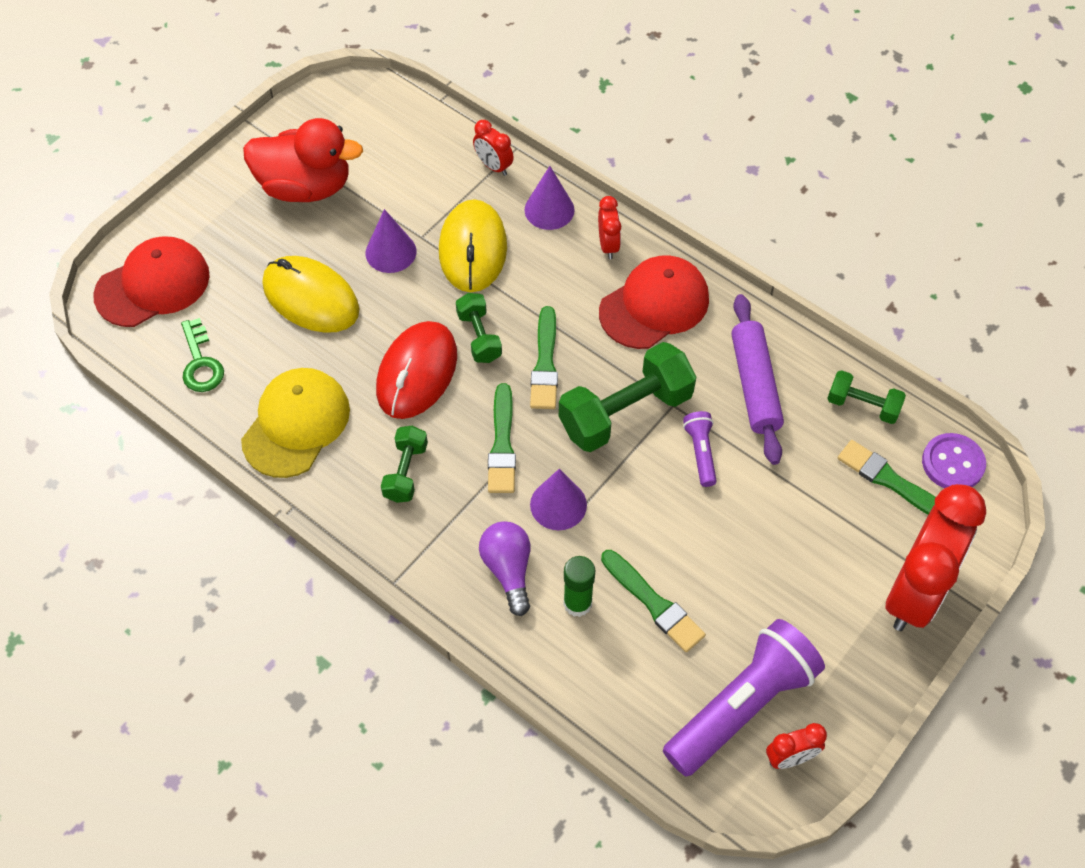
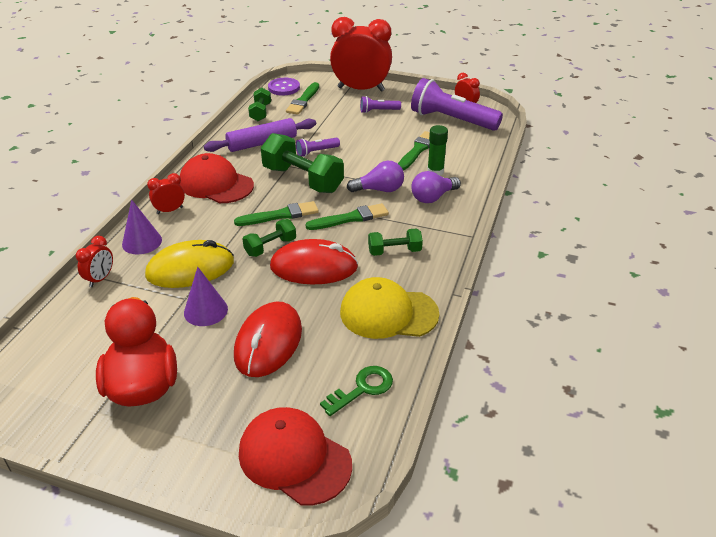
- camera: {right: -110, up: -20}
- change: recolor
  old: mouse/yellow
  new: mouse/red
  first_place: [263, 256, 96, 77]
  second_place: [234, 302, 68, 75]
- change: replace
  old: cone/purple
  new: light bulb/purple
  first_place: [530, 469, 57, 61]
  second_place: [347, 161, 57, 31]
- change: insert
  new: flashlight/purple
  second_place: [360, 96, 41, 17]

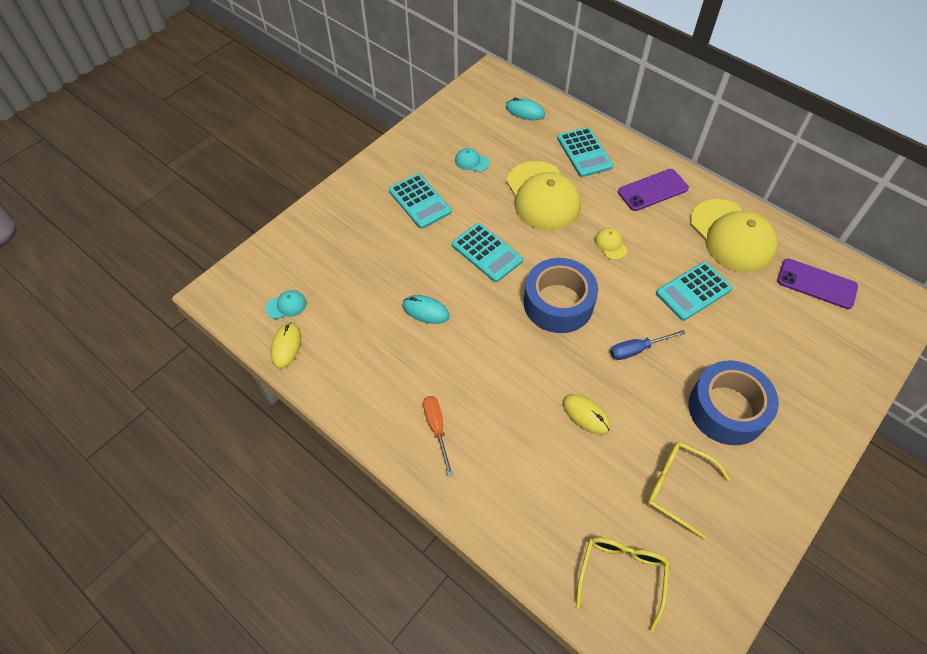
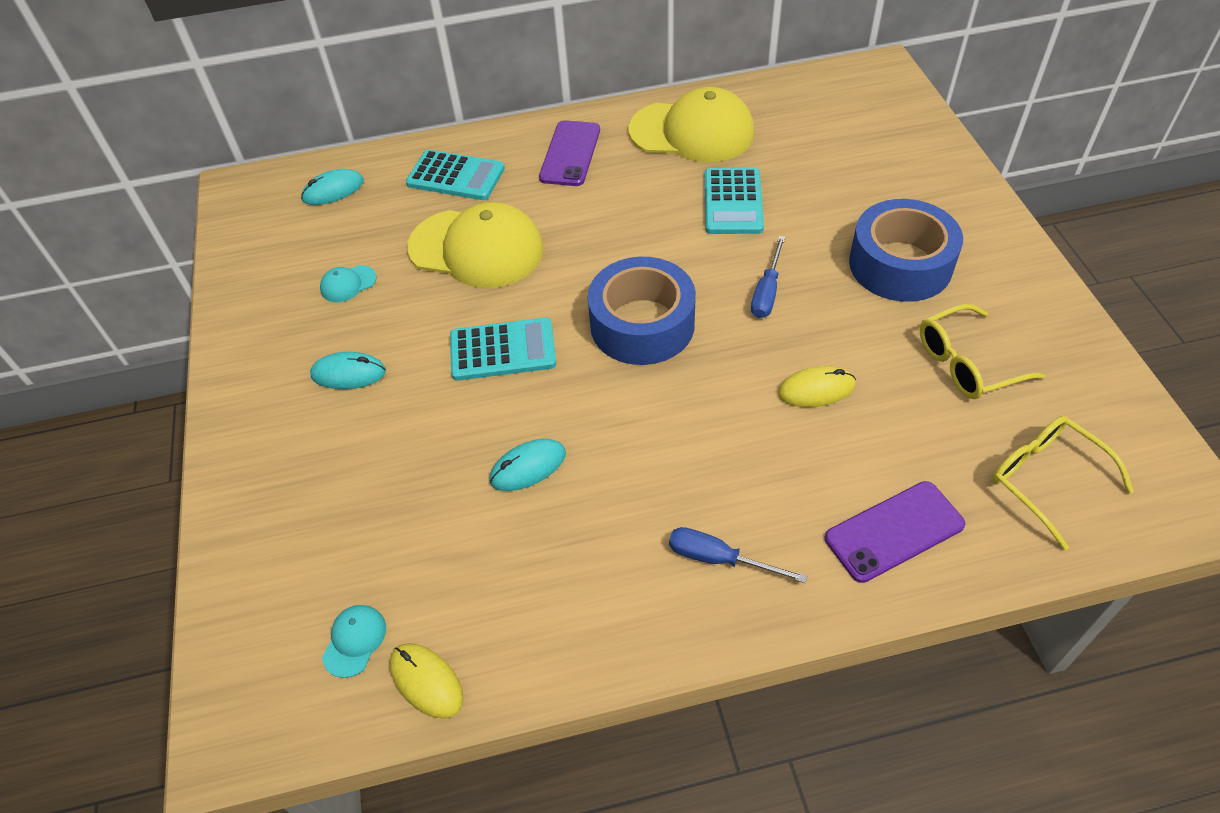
- camera: {right: -50, up: -5}
- change: replace
  old: calculator/turquoise
  new: mouse/turquoise
  first_place: [389, 173, 63, 56]
  second_place: [310, 352, 76, 37]
- change: recolor
  old: screwdriver/orange
  new: screwdriver/blue
  first_place: [423, 396, 30, 81]
  second_place: [669, 527, 138, 56]
- change: move
  old: phone/purple
  first_place: [777, 258, 81, 51]
  second_place: [825, 481, 140, 102]
- change: delete
  old: cap/yellow
  first_place: [595, 228, 32, 32]

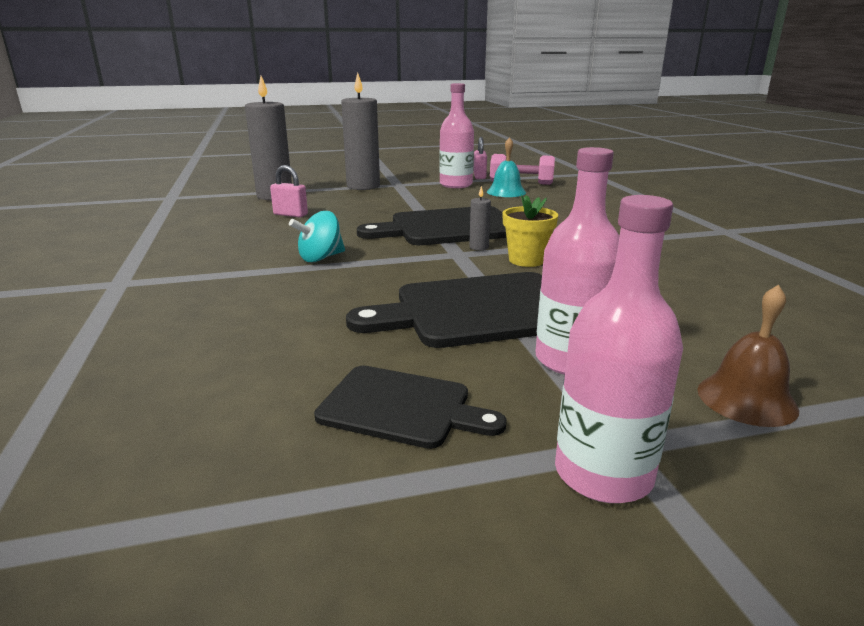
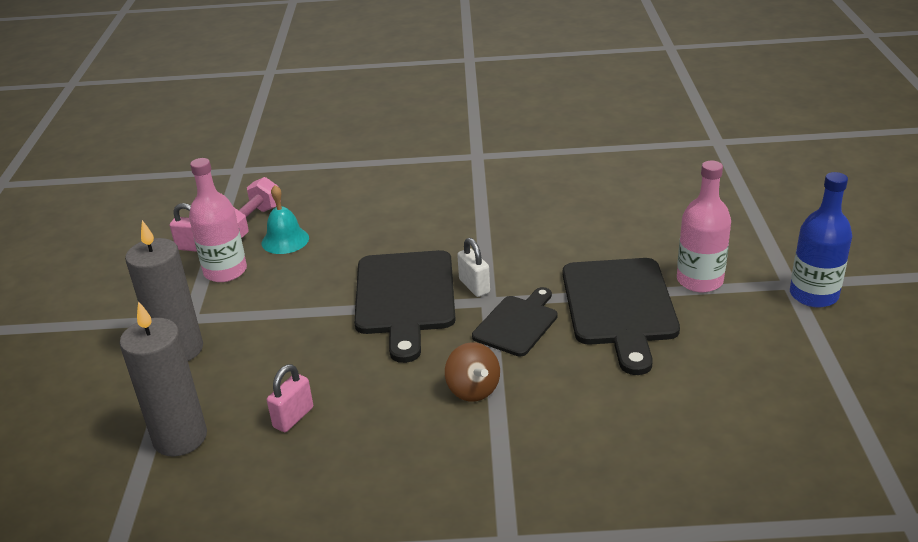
- camera: {right: -75, up: 10}
- change: recolor
  old: spinning top/turquoise
  new: spinning top/brown
  first_place: [289, 211, 56, 51]
  second_place: [445, 342, 55, 59]
- change: replace
  old: candle/grey
  new: padlock/white
  first_place: [469, 186, 22, 64]
  second_place: [457, 238, 33, 59]
- change: move
  old: cutting board/black
  first_place: [314, 366, 193, 83]
  second_place: [472, 287, 86, 70]
- change: recolor
  old: bottle/pink
  new: bottle/blue
  first_place: [555, 195, 128, 308]
  second_place: [790, 172, 62, 136]
- change: delete
  old: flower pot/yellow
  first_place: [503, 194, 55, 73]
- change: delete
  old: bell/brown
  first_place: [697, 285, 102, 142]

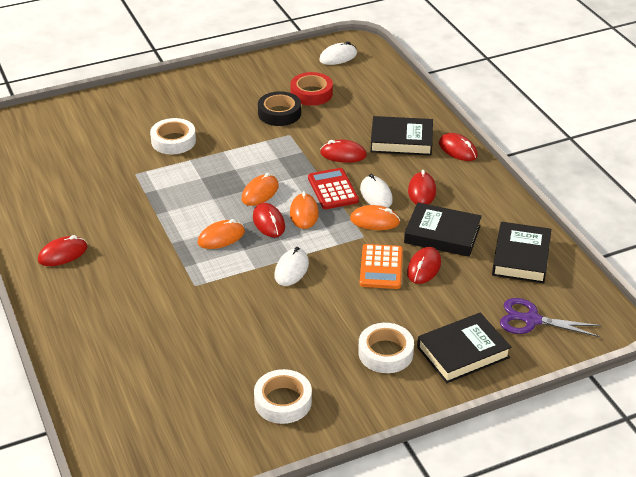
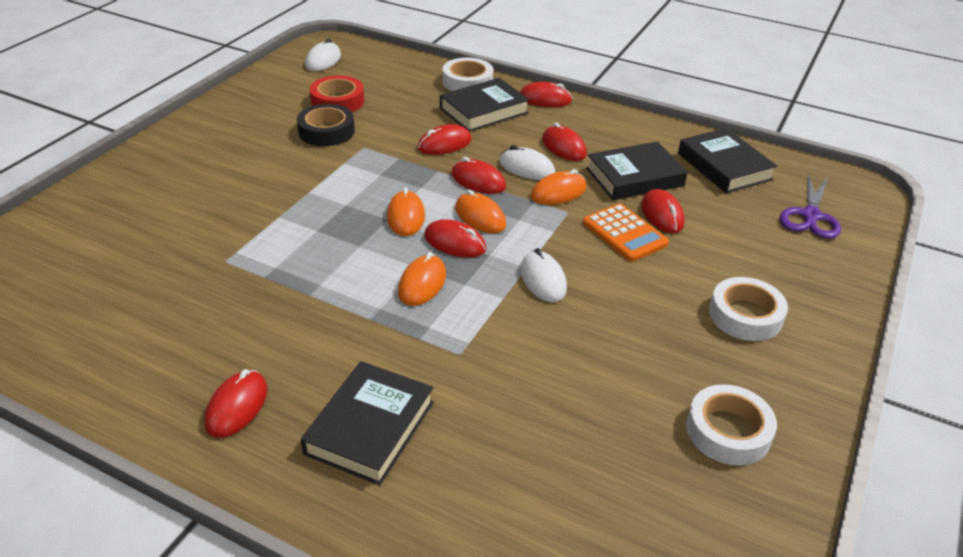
- camera: {right: -40, up: 0}
- change: move
  old: book/black
  first_place: [417, 313, 94, 70]
  second_place: [301, 361, 133, 124]
- change: move
  old: tape/white
  first_place: [150, 118, 46, 36]
  second_place: [443, 57, 50, 34]
- change: replace
  old: calculator/red
  new: mouse/red
  first_place: [308, 168, 51, 41]
  second_place: [452, 157, 54, 37]
- change: rotate
  old: scissors/purple
  first_place: [500, 298, 101, 39]
  second_place: [780, 172, 61, 67]
  degrees: -45

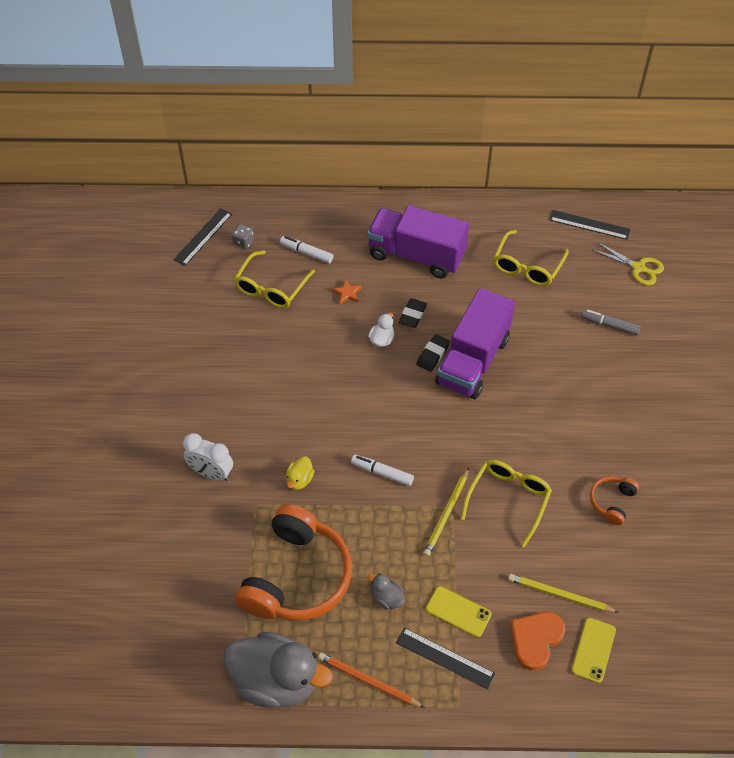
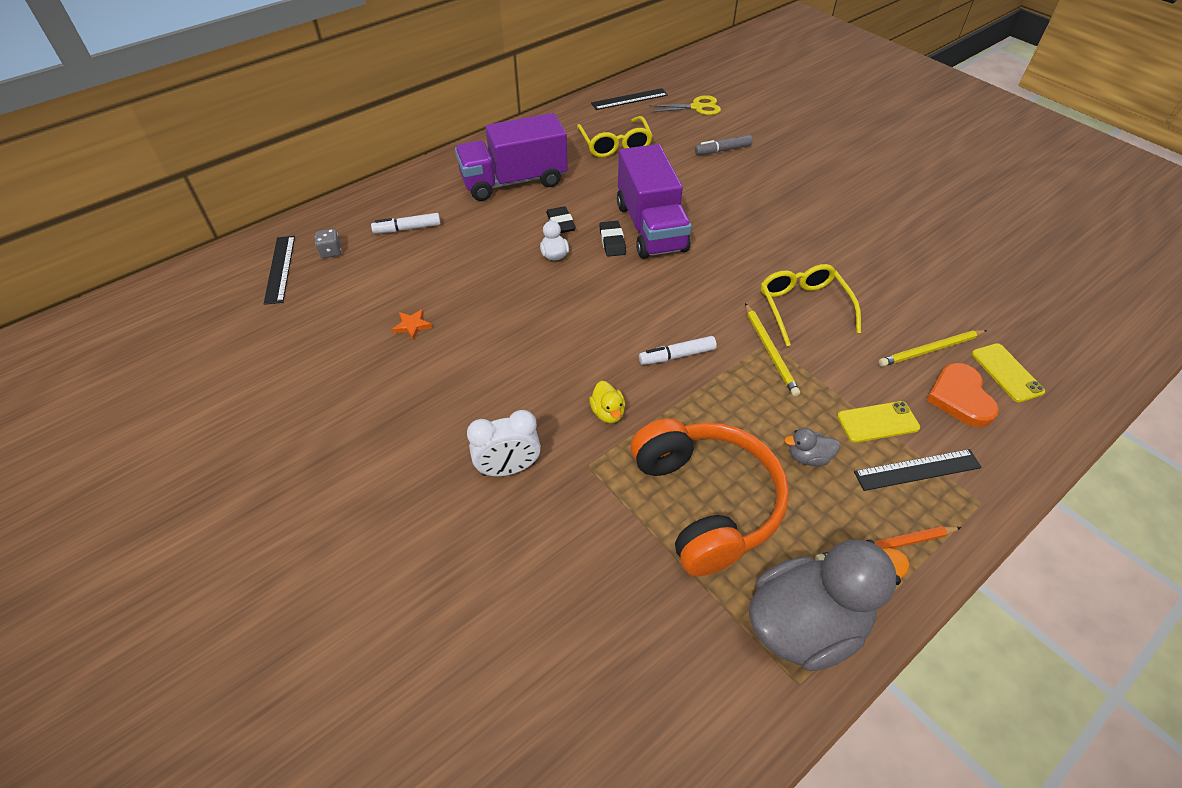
- camera: {right: -40, up: -5}
- change: move
  old: star/orange
  first_place: [332, 280, 30, 24]
  second_place: [392, 309, 40, 32]
- change: delete
  old: glasses/yellow
  first_place: [234, 250, 81, 58]
- change: delete
  old: headphones/orange
  first_place: [590, 476, 49, 49]

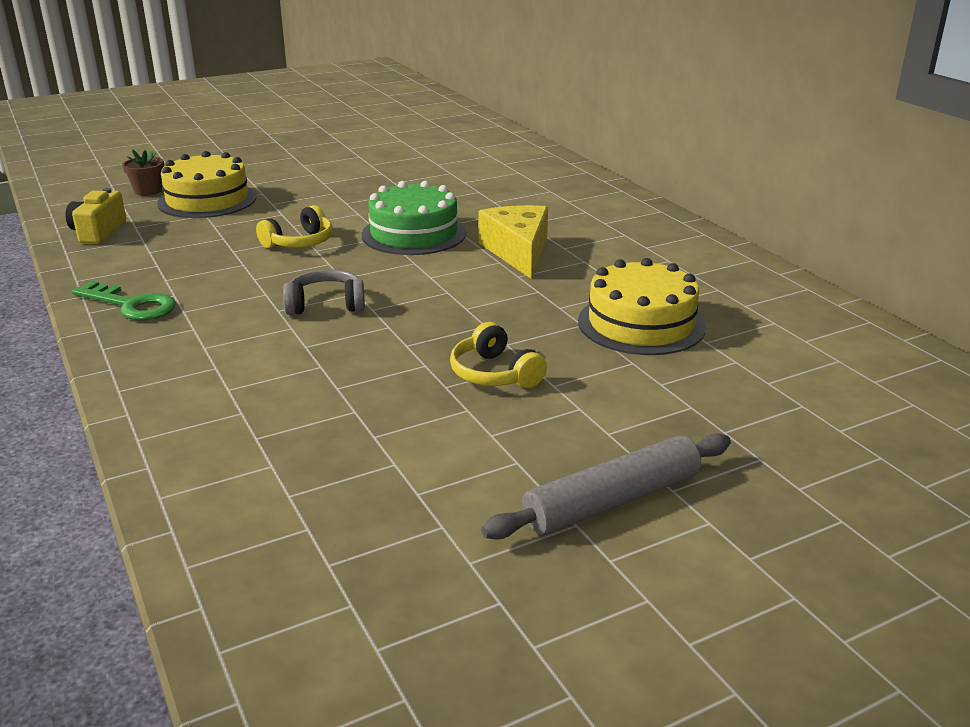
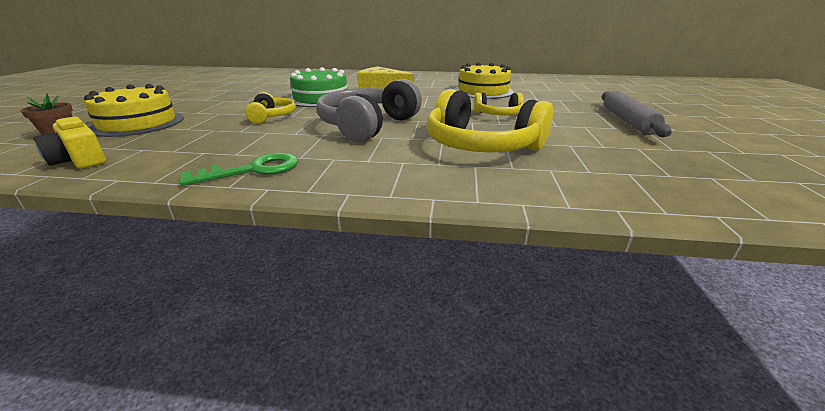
- camera: {right: -55, up: 0}
- change: resize
  old: headphones/grey
  first_place: [283, 269, 82, 46]
  second_place: [316, 79, 106, 63]
  factor: 1.86
- change: insert
  new: headphones/yellow
  second_place: [427, 89, 126, 64]

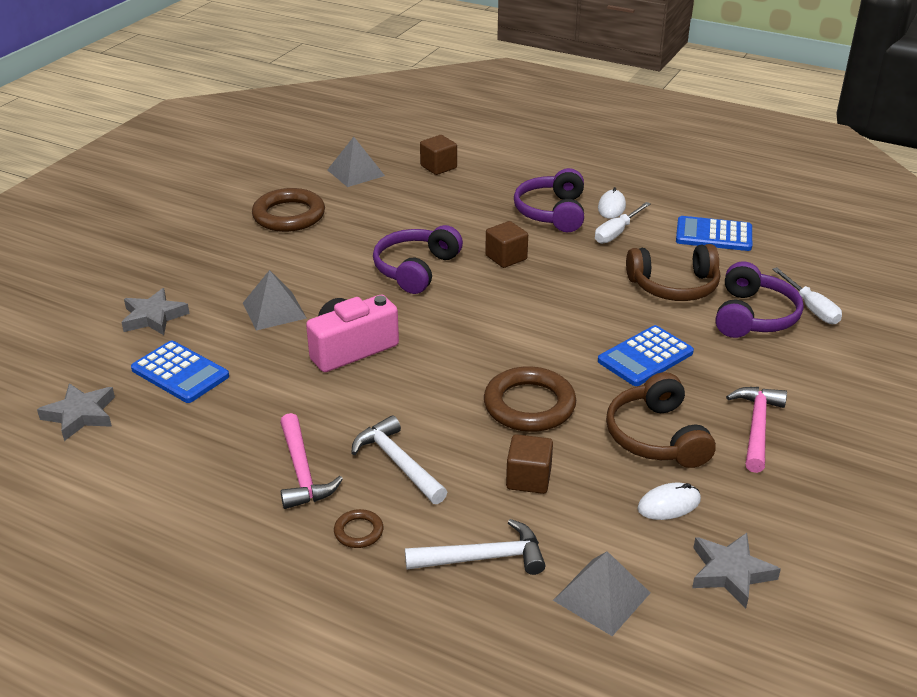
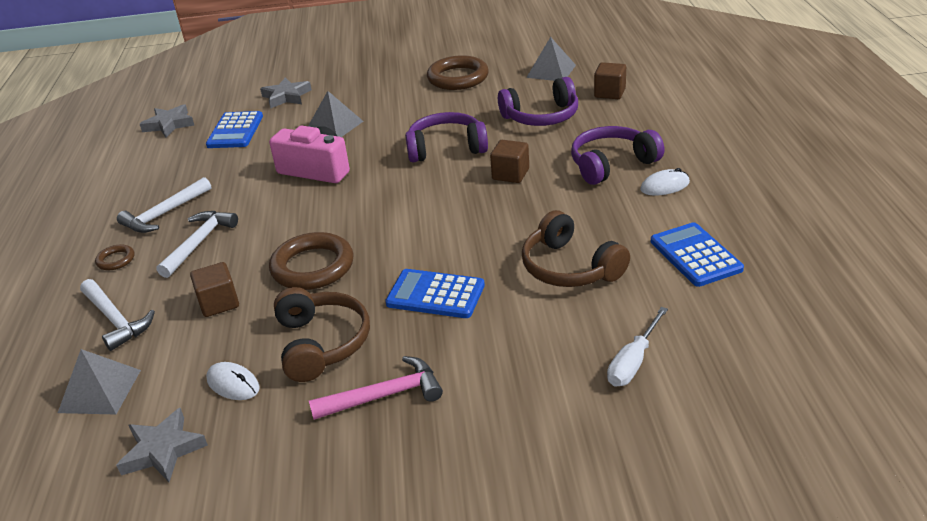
- camera: {right: 60, up: 0}
- change: recolor
  old: hammer/pink
  new: hammer/white
  first_place: [280, 413, 63, 96]
  second_place: [117, 177, 94, 56]
- change: rotate
  old: headphones/brown
  first_place: [606, 372, 110, 96]
  second_place: [274, 287, 96, 95]
  degrees: 120
- change: move
  old: headphones/purple
  first_place: [716, 261, 88, 77]
  second_place: [498, 77, 80, 49]
- change: delete
  old: screwdriver/white
  first_place: [595, 202, 56, 42]

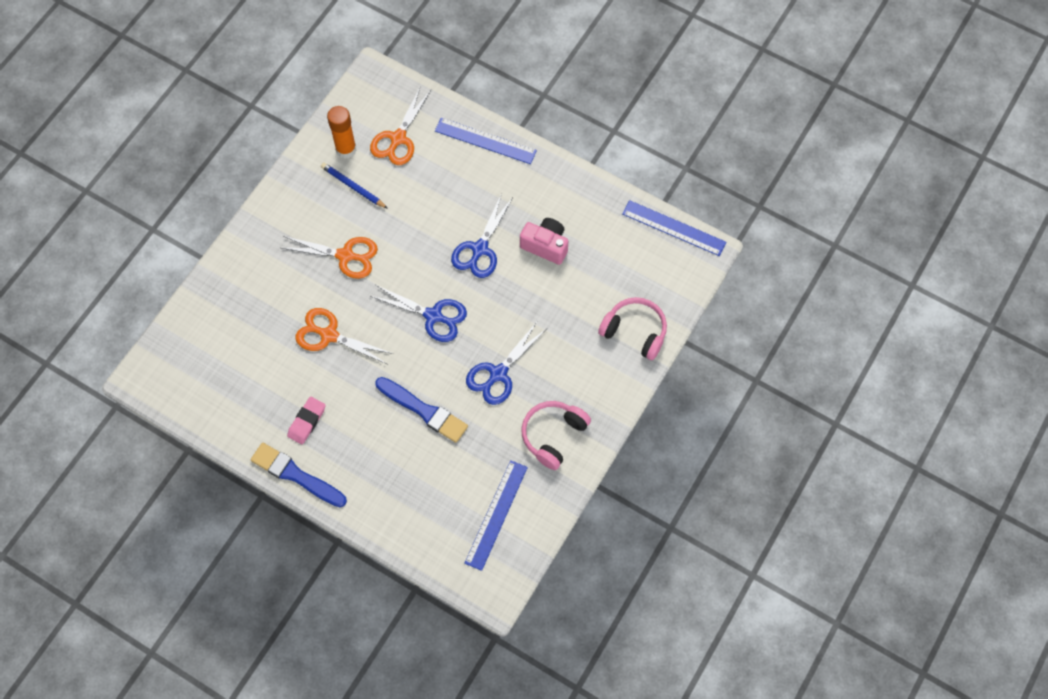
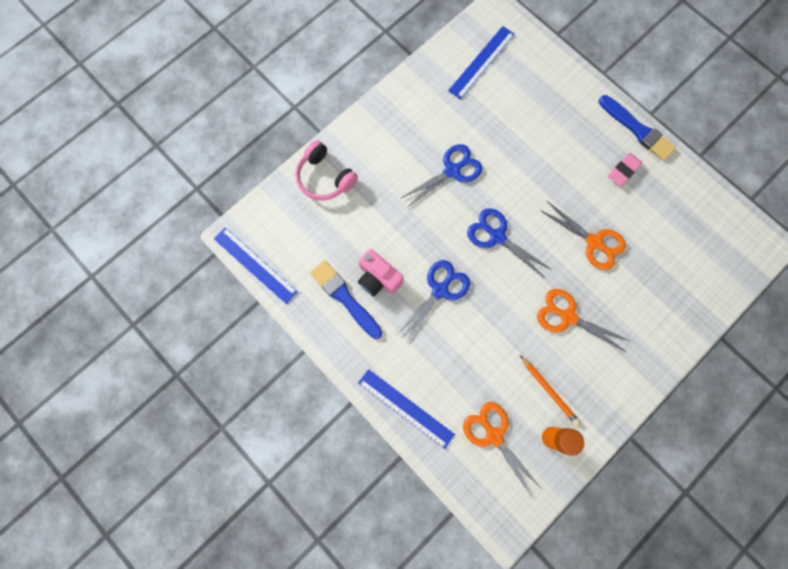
- camera: {right: -165, up: 10}
- change: move
  old: brush/blue
  first_place: [375, 377, 93, 66]
  second_place: [310, 260, 72, 79]
- change: rotate
  old: scissors/orange
  first_place: [370, 86, 61, 79]
  second_place: [463, 402, 78, 95]
  degrees: -75
- change: recolor
  old: pencil/blue
  new: pencil/orange
  first_place: [321, 163, 67, 46]
  second_place: [520, 355, 60, 70]
- change: delete
  old: headphones/pink
  first_place: [521, 401, 70, 69]

